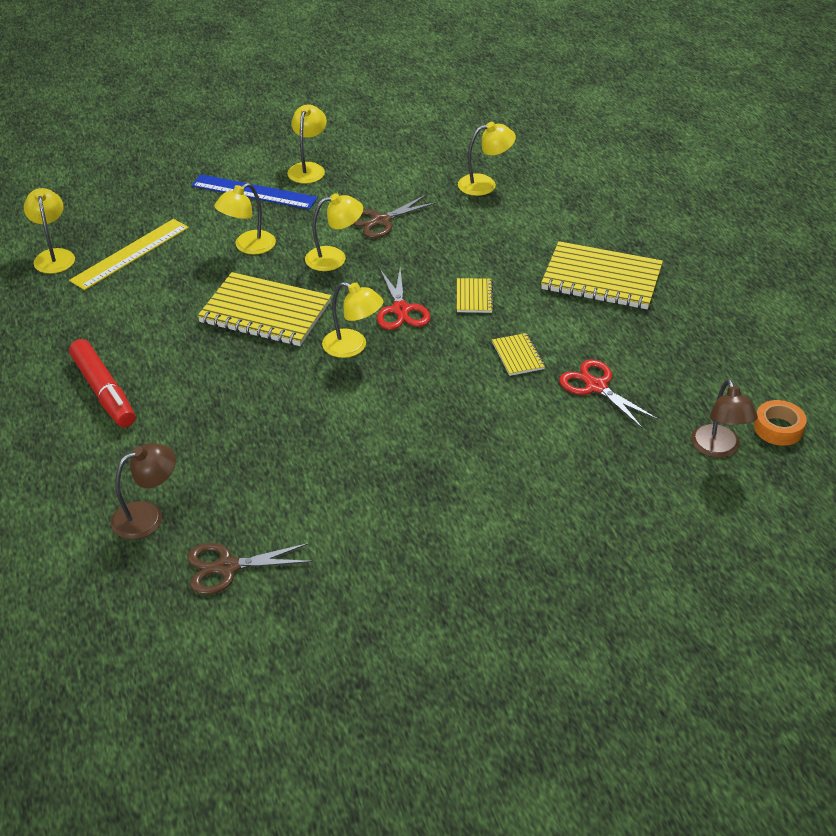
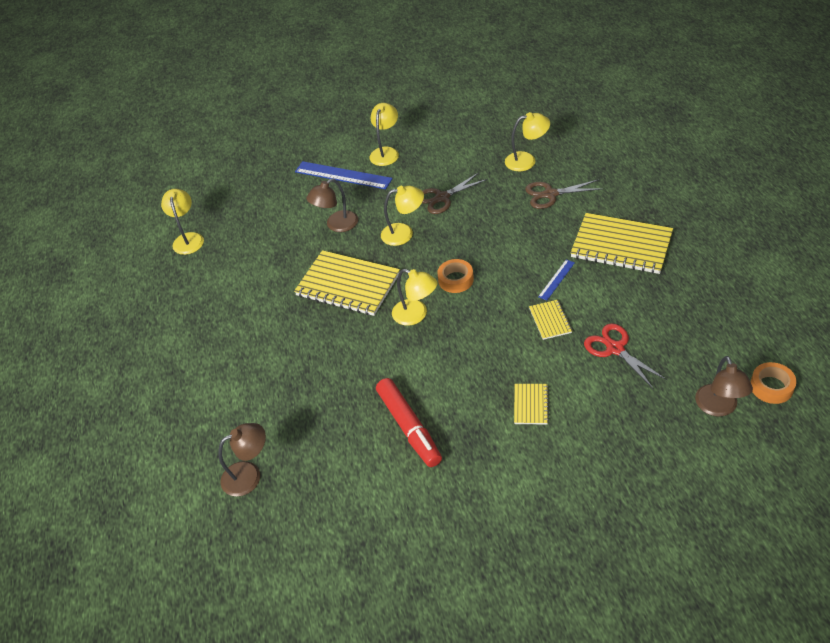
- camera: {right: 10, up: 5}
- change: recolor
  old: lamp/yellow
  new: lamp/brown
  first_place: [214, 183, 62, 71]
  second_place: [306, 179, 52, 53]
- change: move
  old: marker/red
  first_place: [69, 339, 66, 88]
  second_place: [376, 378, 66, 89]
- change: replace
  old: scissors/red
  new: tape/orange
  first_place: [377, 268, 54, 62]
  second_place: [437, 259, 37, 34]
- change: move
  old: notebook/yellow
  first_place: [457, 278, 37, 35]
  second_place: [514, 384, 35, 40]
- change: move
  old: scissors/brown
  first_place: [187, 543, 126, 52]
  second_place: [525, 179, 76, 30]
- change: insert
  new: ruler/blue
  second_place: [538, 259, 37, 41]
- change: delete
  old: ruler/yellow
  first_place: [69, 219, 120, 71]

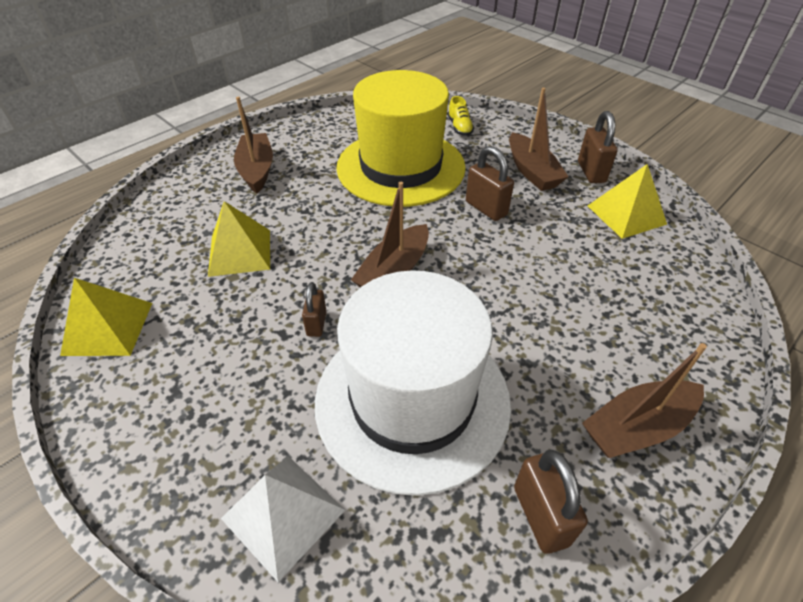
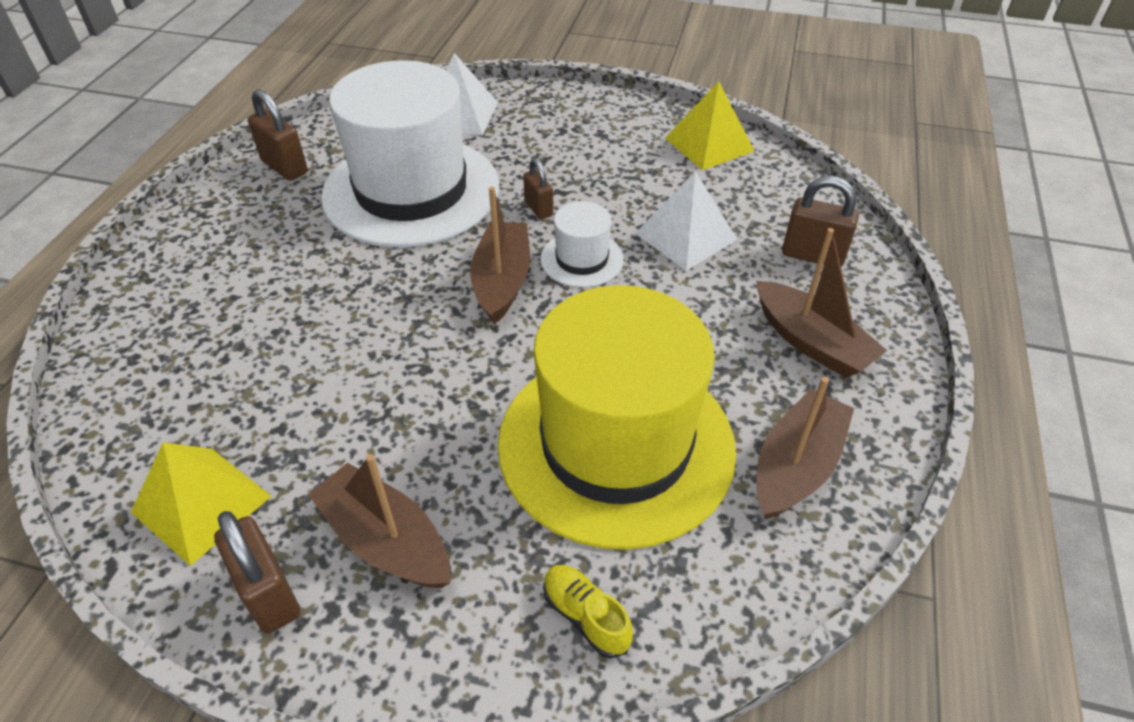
- camera: {right: 150, up: 0}
- change: insert
  new: hat/white
  second_place: [540, 201, 84, 86]
- change: recolor
  old: pyramid/yellow
  new: pyramid/white
  first_place: [208, 201, 62, 76]
  second_place: [635, 171, 102, 100]
- change: move
  old: boat/brown
  first_place: [582, 343, 125, 115]
  second_place: [756, 377, 98, 142]
- change: move
  old: padlock/brown
  first_place: [466, 146, 48, 75]
  second_place: [782, 176, 77, 91]

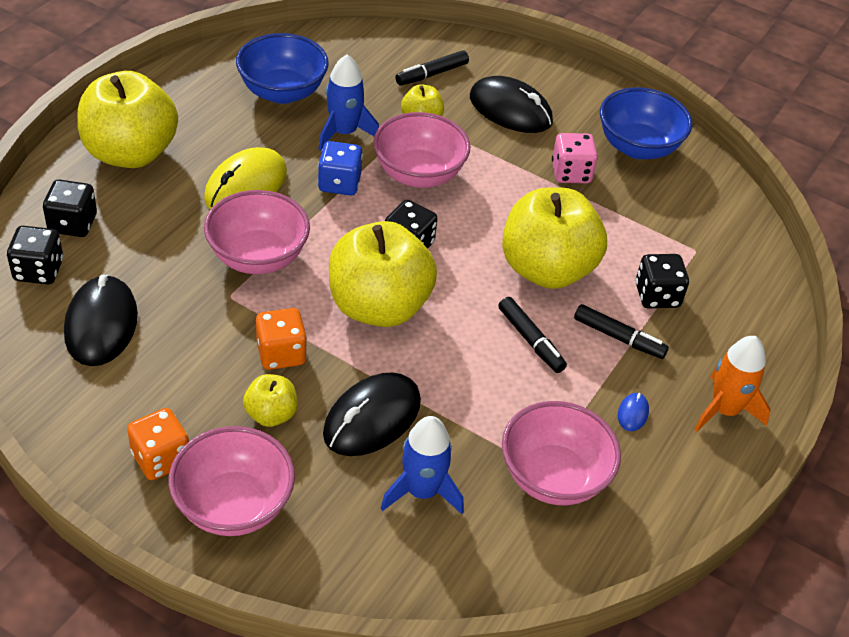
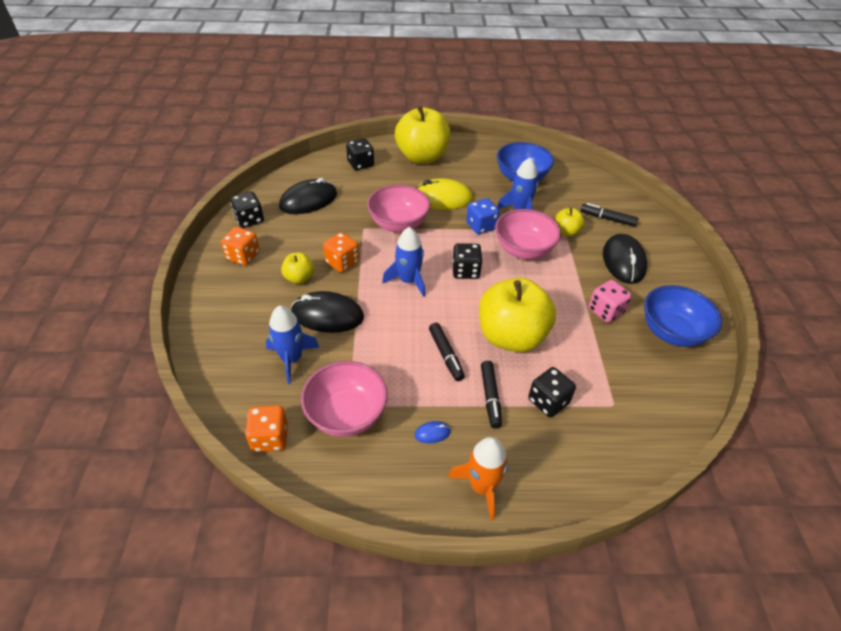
- camera: {right: 60, up: 0}
- change: move
  old: dice/black
  first_place: [7, 226, 56, 58]
  second_place: [230, 191, 34, 37]
- change: insert
  new: dice/orange
  second_place: [245, 405, 43, 47]
- change: replace
  old: apple/yellow
  new: rocket/blue
  first_place: [329, 221, 108, 106]
  second_place: [382, 227, 43, 70]
- change: rotate
  old: marker/black
  first_place: [498, 297, 69, 76]
  second_place: [429, 323, 36, 58]
  degrees: -45
- change: delete
  old: bowl/pink
  first_place: [169, 426, 126, 110]

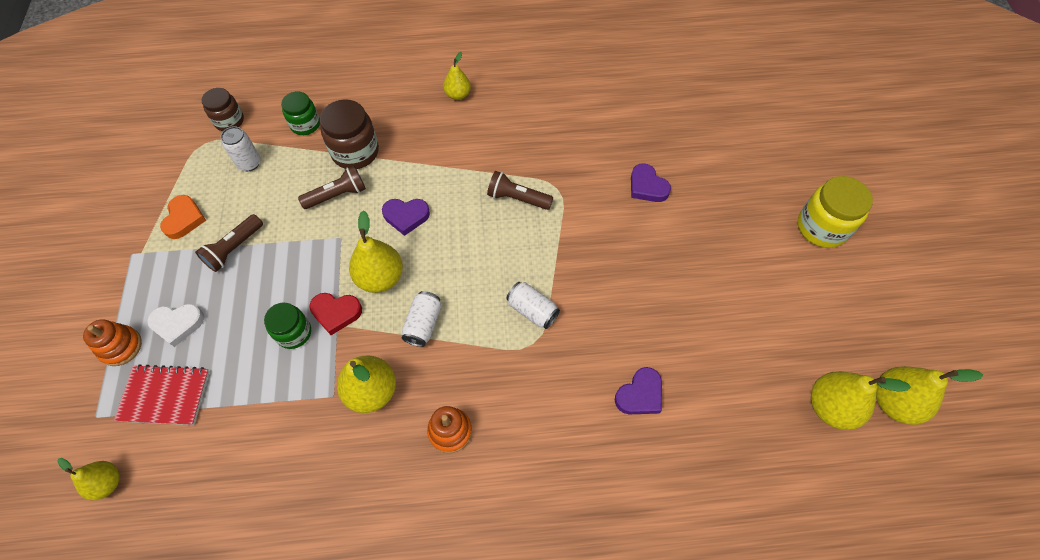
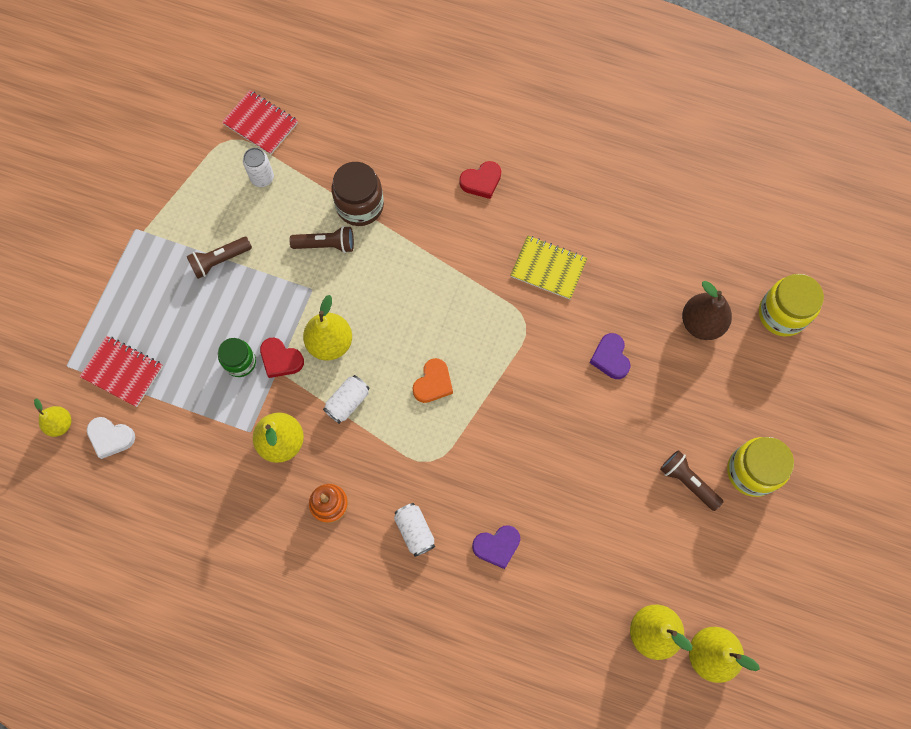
- camera: {right: 25, up: 10}
- change: move
  old: heart/white
  first_place: [147, 304, 57, 43]
  second_place: [87, 417, 48, 42]
- change: replace
  old: jar/brown
  new: notebook/red
  first_place: [201, 88, 43, 43]
  second_place: [222, 90, 76, 65]
- change: move
  old: can/white
  first_place: [506, 282, 54, 47]
  second_place: [394, 503, 41, 54]
- change: move
  old: heart/orange
  first_place: [160, 195, 46, 44]
  second_place: [413, 358, 40, 45]
- change: replace
  old: pear/yellow
  new: heart/red
  first_place: [443, 52, 28, 48]
  second_place: [459, 161, 42, 38]
- change: insert
  new: notebook/yellow
  second_place: [510, 235, 77, 65]
- change: move
  old: flashlight/brown
  first_place: [487, 171, 66, 39]
  second_place: [660, 450, 64, 61]
- change: insert
  new: pear/brown
  second_place: [682, 281, 50, 59]
- change: insert
  new: jar/yellow
  second_place: [759, 274, 65, 62]
- change: delete
  old: stacking toy/orange
  first_place: [83, 319, 59, 47]
- change: delete
  old: jar/green
  first_place: [281, 91, 39, 44]
- change: delete
  old: heart/purple
  first_place: [382, 199, 48, 37]

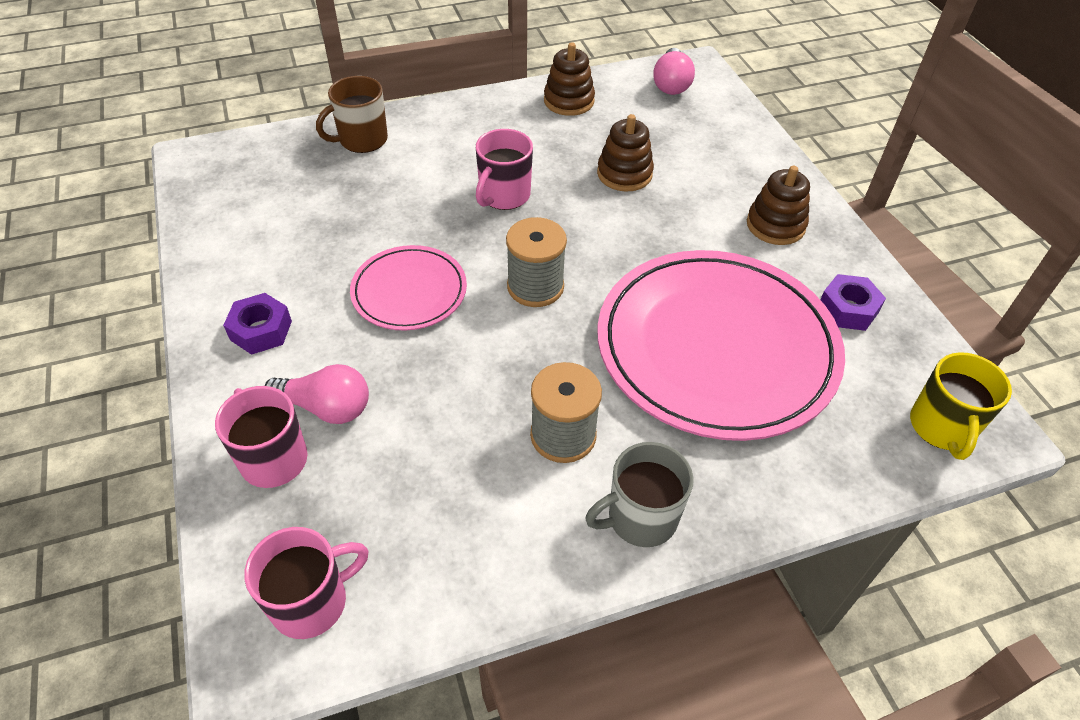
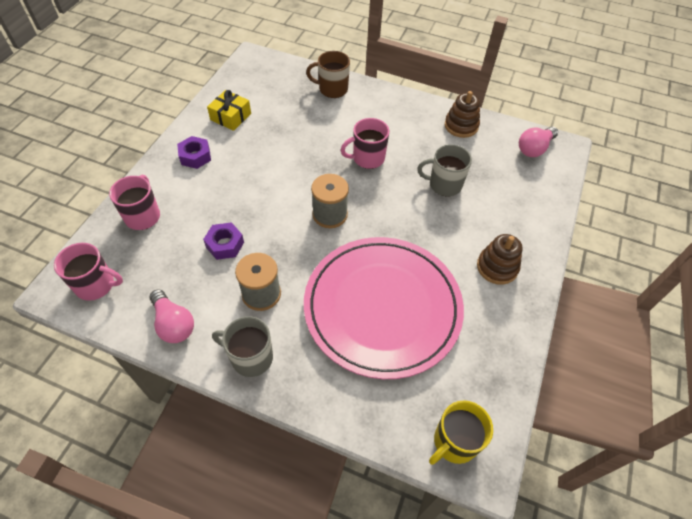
- camera: {right: 40, up: 5}
- change: move
  old: light bulb/pink
  first_place: [264, 364, 105, 60]
  second_place: [149, 289, 45, 54]
- change: move
  old: nut/purple
  first_place: [820, 274, 66, 57]
  second_place: [203, 222, 41, 38]
- change: insert
  new: gift/yellow
  second_place: [207, 90, 44, 41]
- change: replace
  old: stacking toy/brown
  new: mug/grey
  first_place: [597, 114, 57, 78]
  second_place: [417, 144, 55, 52]
- change: delete
  old: plate/pink
  first_place: [350, 245, 117, 86]

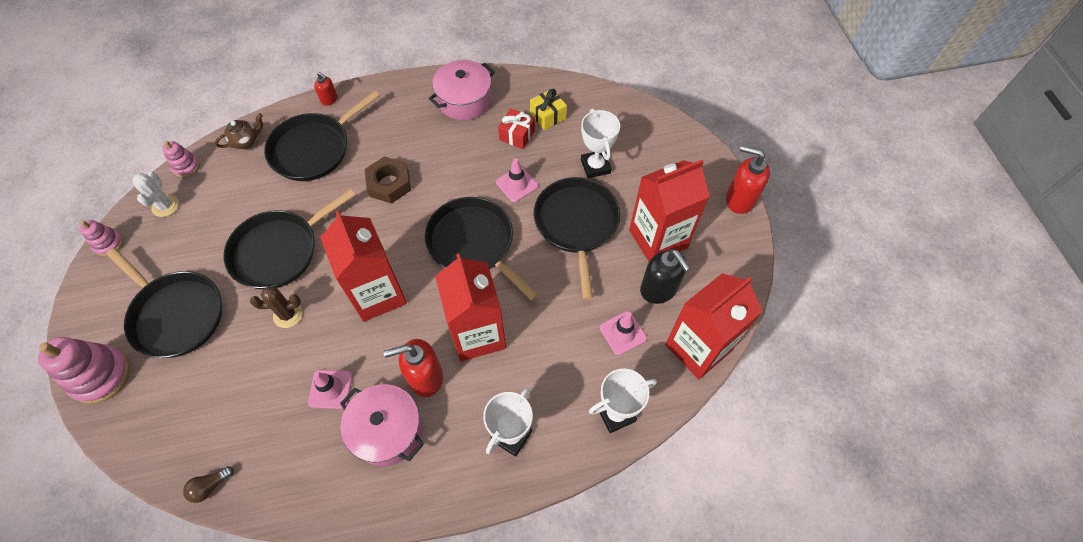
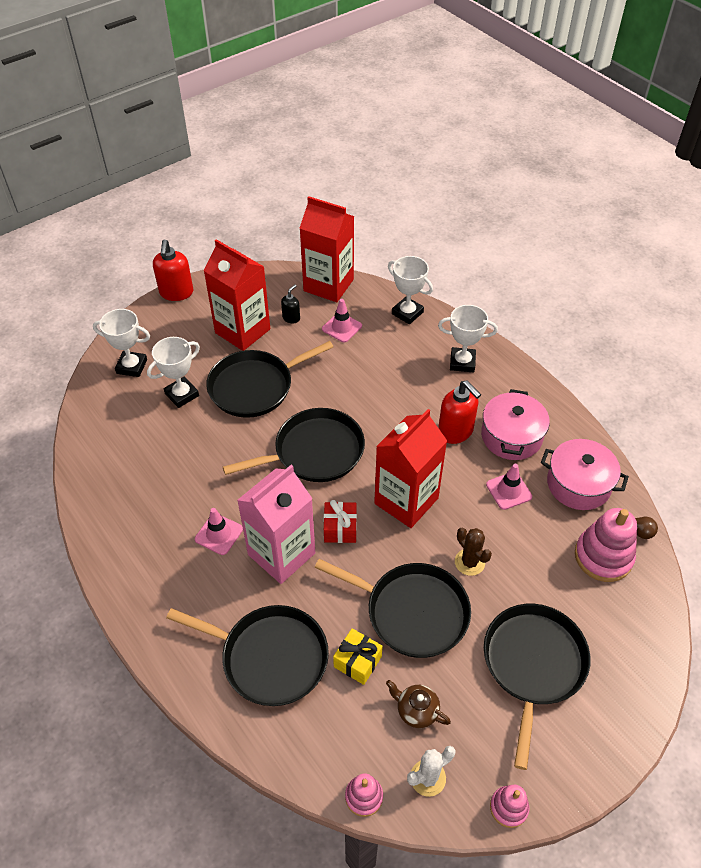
- camera: {right: -115, up: -10}
- change: insert
  new: trophy/white
  second_place: [93, 309, 57, 68]
- change: move
  old: traffic cone/pink
  first_place: [496, 158, 42, 44]
  second_place: [195, 508, 48, 47]
- change: rotate
  old: pan/black
  first_place: [424, 197, 115, 104]
  second_place: [223, 408, 142, 74]
  degrees: -135
- change: replace
  old: nut/brown
  new: carton/pink
  first_place: [365, 156, 46, 47]
  second_place: [237, 465, 78, 119]
- change: resize
  old: soap dispenser/black
  first_place: [640, 249, 51, 55]
  second_place: [281, 285, 19, 38]
  factor: 0.54
- change: move
  old: gift/red
  first_place: [498, 108, 37, 41]
  second_place: [324, 500, 33, 43]
- change: move
  old: gift/yellow
  first_place: [530, 89, 37, 41]
  second_place: [333, 628, 50, 57]
- change: move
  old: teapot/brown
  first_place: [215, 113, 48, 37]
  second_place: [386, 680, 65, 48]
- change: move
  old: pot/pink
  first_place: [429, 60, 66, 60]
  second_place: [541, 439, 88, 71]
- change: move
  old: stacking toy/pink
  first_place: [38, 337, 92, 67]
  second_place: [575, 508, 62, 74]
- change: delete
  old: soap dispenser/red
  first_place: [314, 72, 23, 34]
- change: delete
  old: carton/red
  first_place: [435, 254, 71, 107]

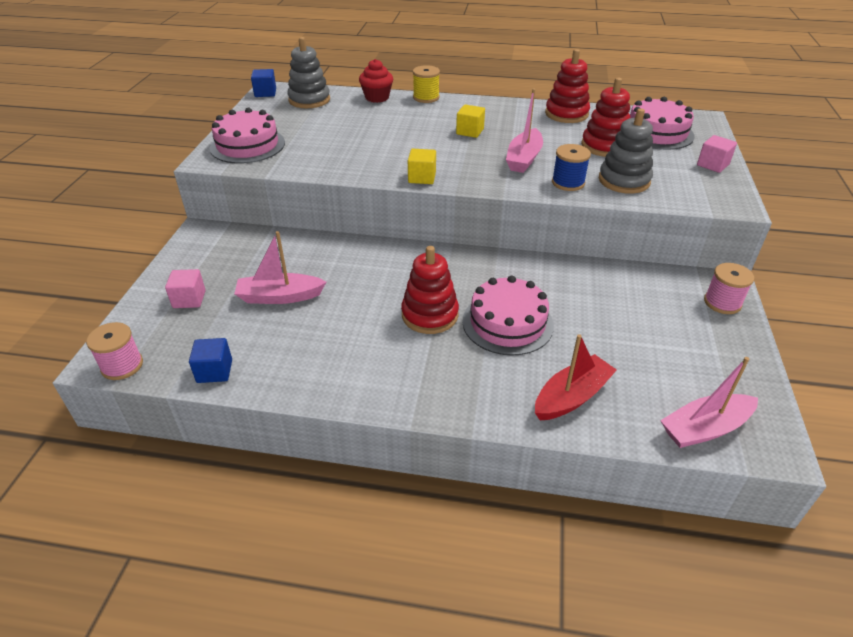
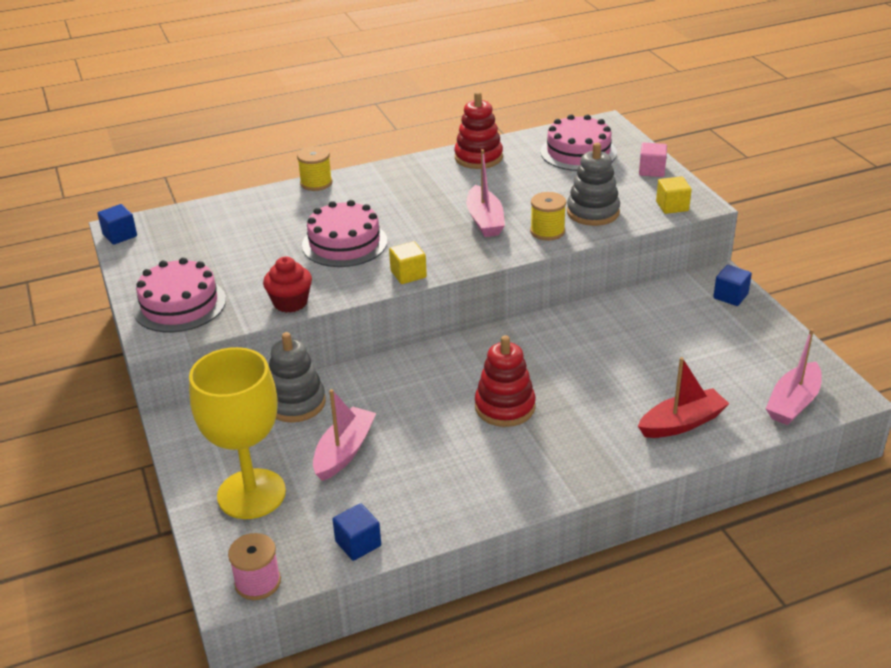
- camera: {right: -30, up: -5}
- change: replace
  old: cube/pink
  new: goblet/yellow
  first_place: [165, 269, 41, 39]
  second_place: [189, 347, 97, 172]
- change: move
  old: cupcake/red
  first_place: [359, 59, 34, 44]
  second_place: [263, 257, 49, 56]
- change: move
  old: stacking toy/grey
  first_place: [287, 37, 43, 71]
  second_place: [269, 332, 57, 91]
- change: move
  old: cake/pink
  first_place: [462, 275, 92, 81]
  second_place: [302, 200, 85, 67]
- change: rotate
  old: boat/pink
  first_place: [234, 231, 92, 73]
  second_place: [313, 389, 63, 92]
  degrees: 150
- change: recolor
  old: spool/blue
  new: spool/yellow
  first_place: [552, 144, 39, 47]
  second_place: [530, 192, 36, 49]
- change: rotate
  old: boat/red
  first_place: [535, 334, 82, 86]
  second_place: [638, 357, 91, 81]
  degrees: 45
- change: move
  old: cube/yellow
  first_place: [456, 105, 29, 33]
  second_place: [656, 176, 35, 38]
- change: replace
  old: spool/pink
  new: cube/blue
  first_place: [704, 263, 50, 51]
  second_place: [713, 265, 39, 41]
- change: delete
  old: stacking toy/red
  first_place: [581, 78, 49, 79]

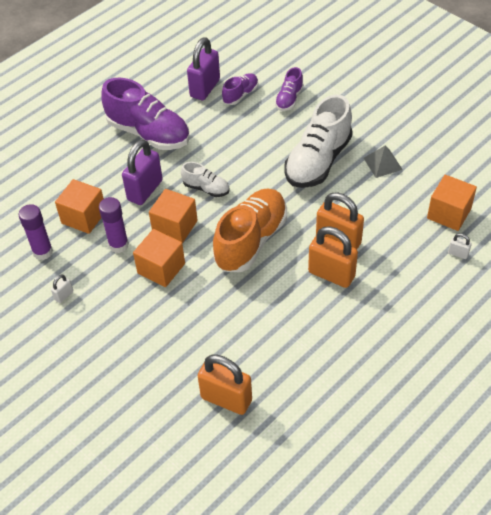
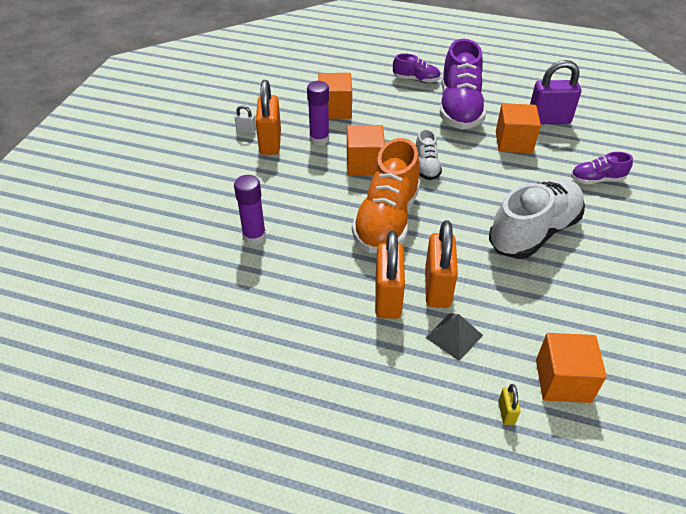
- camera: {right: 60, up: -5}
- change: move
  old: glue stick/purple
  first_place: [19, 204, 34, 56]
  second_place: [234, 175, 32, 70]
- change: move
  old: padlock/orange
  first_place: [198, 355, 54, 60]
  second_place: [256, 80, 25, 75]
- change: rotate
  old: shoe/orange
  first_place: [213, 188, 74, 84]
  second_place: [352, 138, 68, 115]
  degrees: 105
- change: move
  old: shoe/purple
  first_place: [222, 73, 36, 32]
  second_place: [393, 53, 48, 30]
- change: move
  old: pyramid/grey
  first_place: [364, 146, 39, 32]
  second_place: [425, 313, 58, 48]
- change: rotate
  old: shoe/white
  first_place: [285, 95, 68, 93]
  second_place: [489, 179, 96, 80]
  degrees: 135
- change: move
  old: cube/orange
  first_place: [133, 229, 52, 58]
  second_place: [496, 103, 45, 50]
- change: recolor
  old: padlock/white
  new: padlock/yellow
  first_place: [448, 233, 24, 26]
  second_place: [498, 384, 23, 41]
- change: delete
  old: padlock/purple
  first_place: [122, 139, 41, 66]

